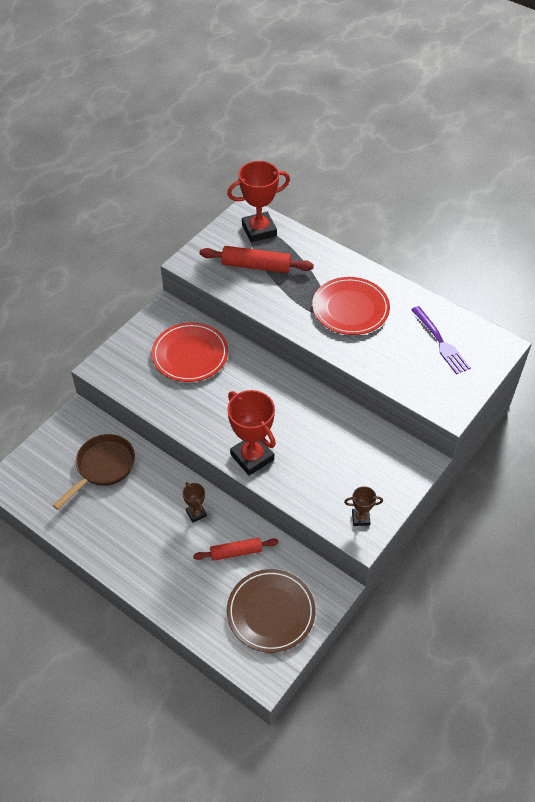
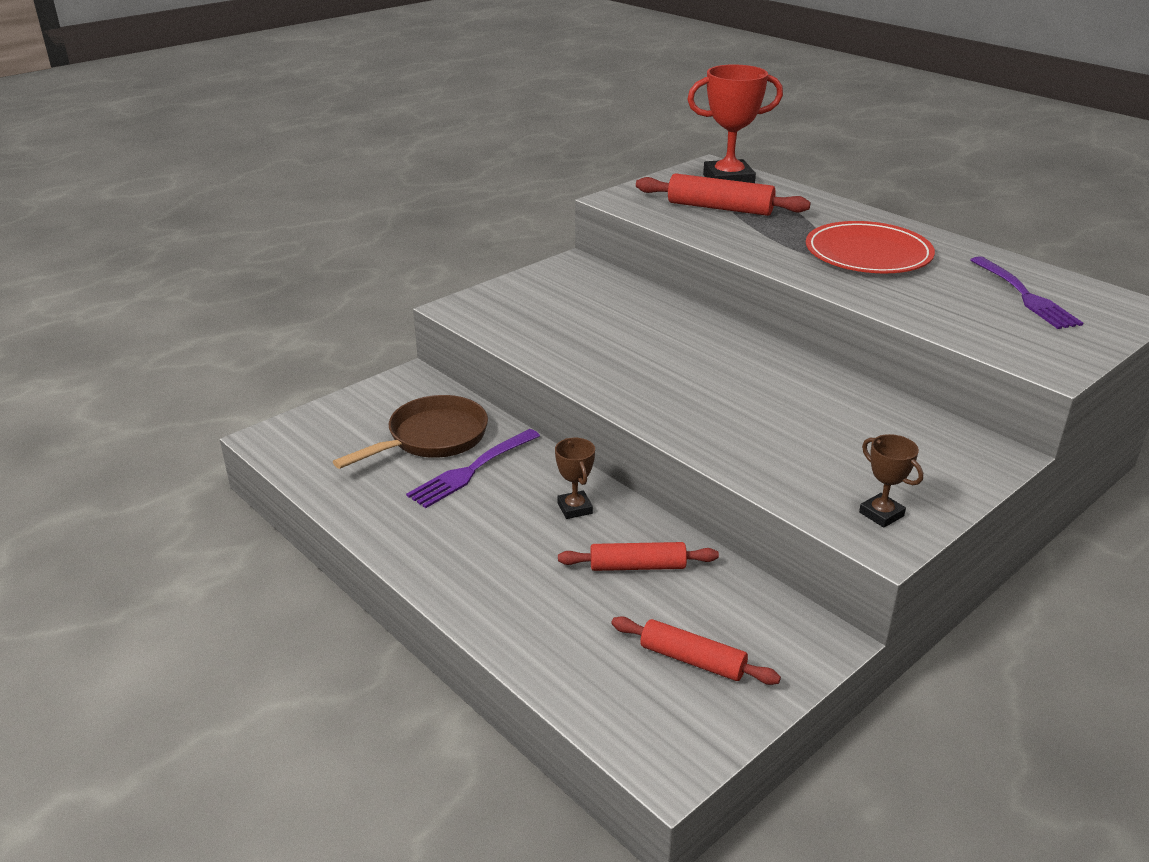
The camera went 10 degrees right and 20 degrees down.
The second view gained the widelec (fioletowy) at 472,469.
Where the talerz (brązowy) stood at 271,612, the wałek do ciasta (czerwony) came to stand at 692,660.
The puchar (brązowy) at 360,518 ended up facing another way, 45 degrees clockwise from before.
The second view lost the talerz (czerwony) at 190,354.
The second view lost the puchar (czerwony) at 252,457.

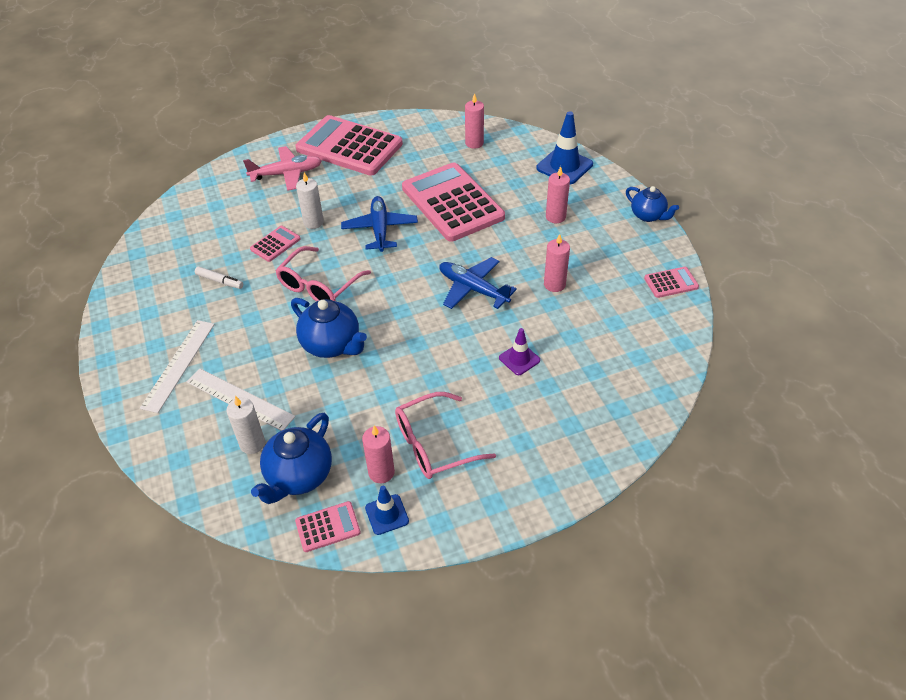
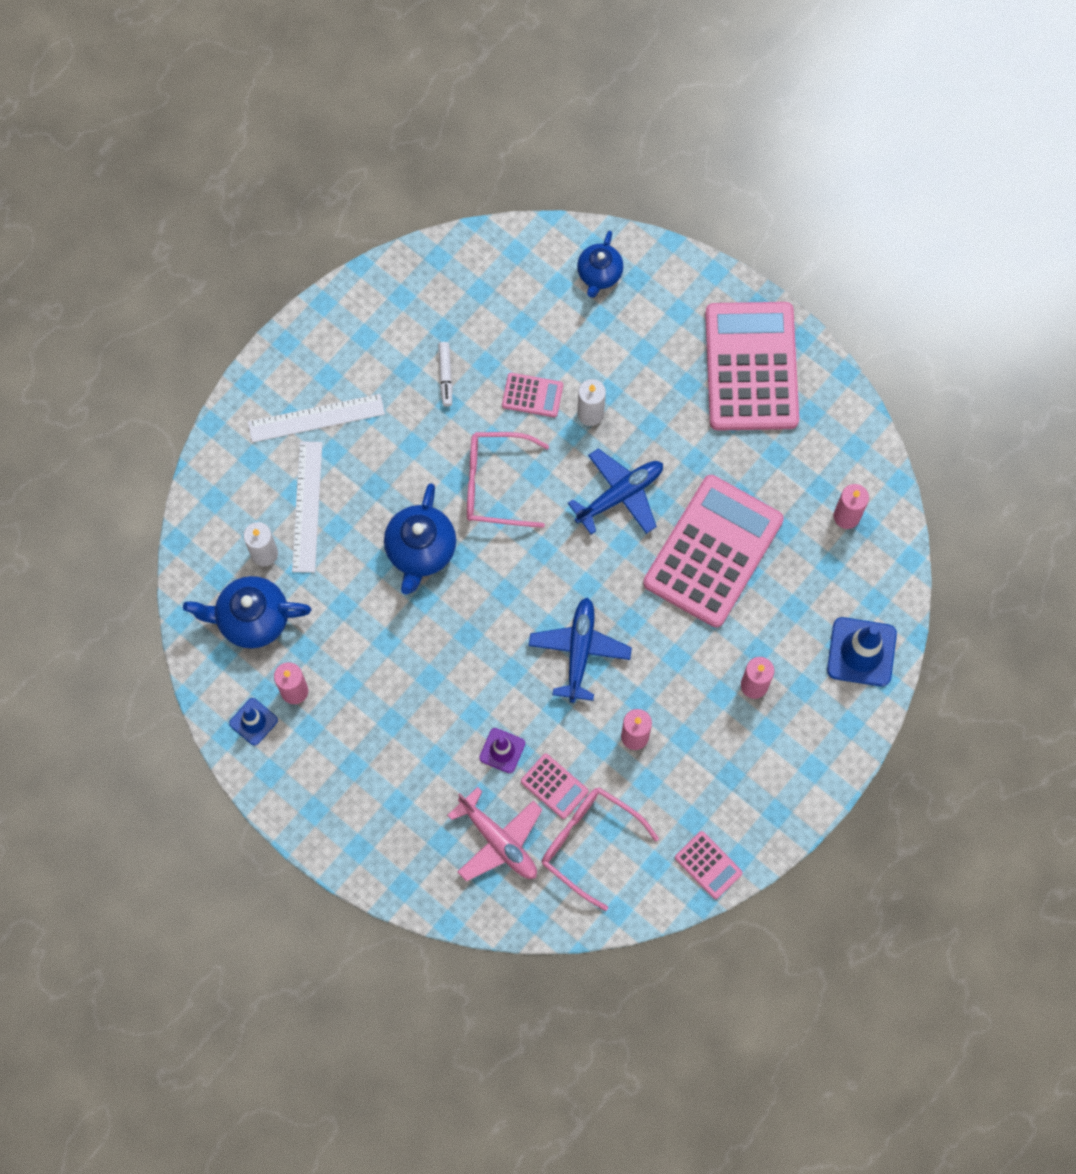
The camera went 60 degrees right and 25 degrees up.
The samolot (różowy) ended up elsewhere, having gone from 287,174 to 498,841.
The kalkulator (różowy) ended up elsewhere, having gone from 328,527 to 554,786.
The okulary (różowy) ended up elsewhere, having gone from 434,444 to 589,843.
The imbryk (niebieski) ended up elsewhere, having gone from 648,216 to 599,274.

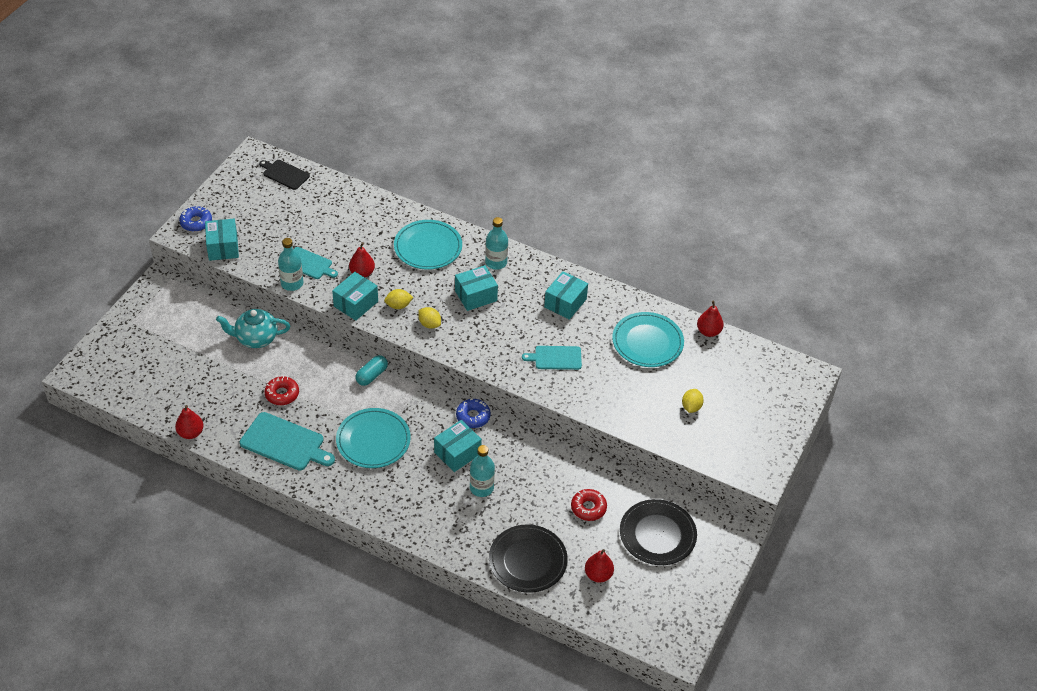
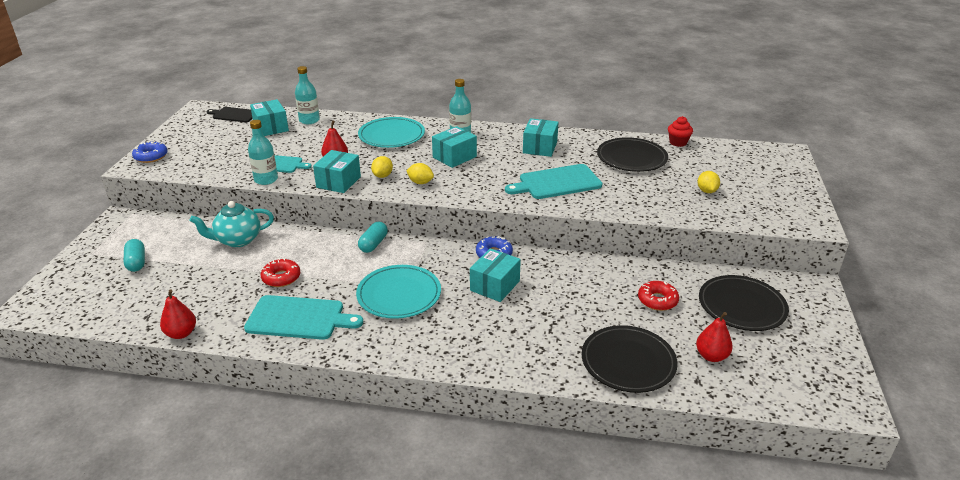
The camera went 15 degrees left and 15 degrees down.
The second view gained the kapsułka (turkusowy) at 136,262.
The pudełko (turkusowy) ended up elsewhere, having gone from 223,247 to 271,127.
The butelka (turkusowy) ended up elsewhere, having gone from 481,488 to 309,120.
The cytryna (żółty) at 398,305 ended up facing another way, 45 degrees counterclockwise from before.
The size of the deska do krojenia (turkusowy) at 556,358 changed by a factor of 1.58.
What was the talerz (turkusowy) at 647,342 turned into the talerz (czarny) at 631,158.
Where the gruszka (czerwony) stood at 708,331, the muffinka (czerwony) came to stand at 678,142.

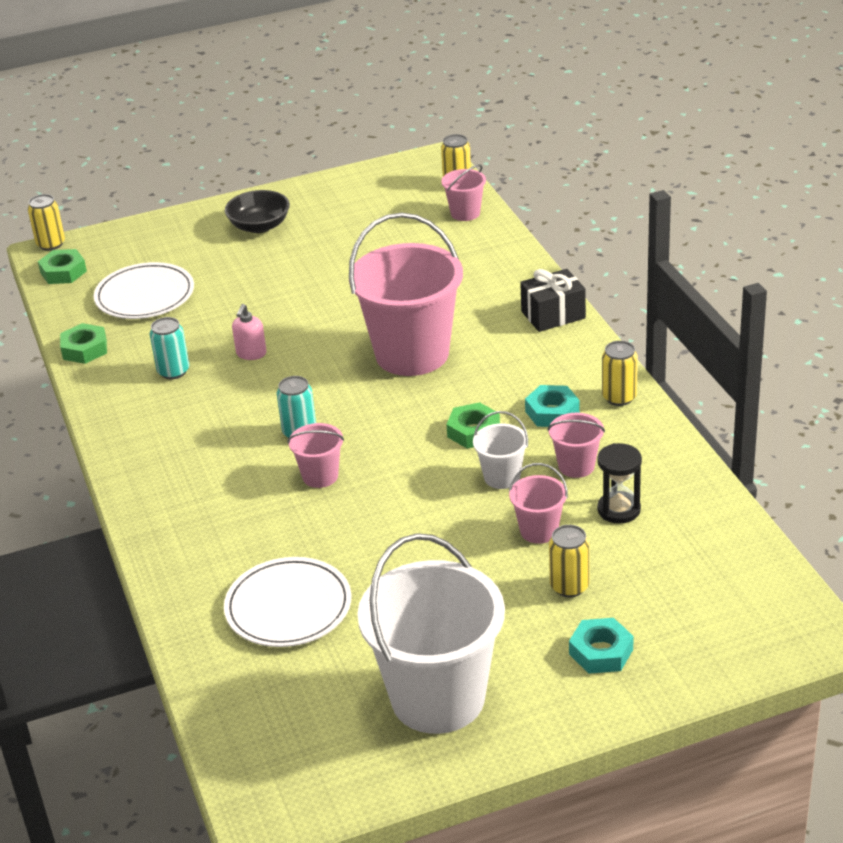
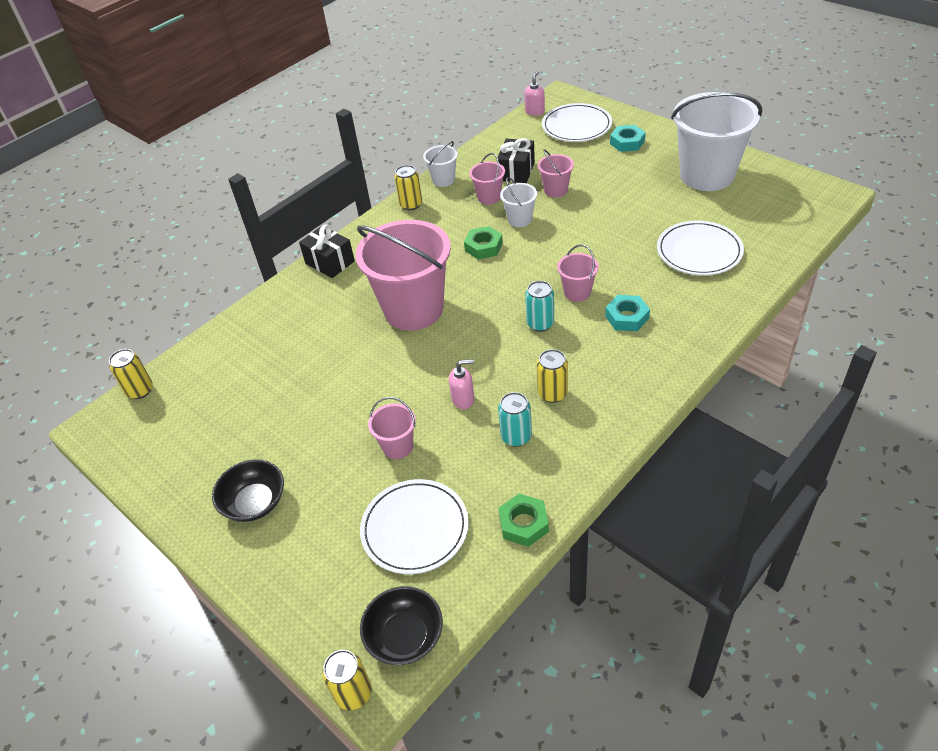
The camera went 115 degrees left and 10 degrees up.
Where the nakrętka (zielony) stood at 63,272, the miska (czarny) came to stand at 405,636.
The wiadro (różowy) ended up elsewhere, having gone from 465,213 to 397,446.
The second view gained the wiadro (biały) at 443,180.
Where the klepsydra (czarny) stood at 618,510, the prezent (czarny) came to stand at 516,171.
The second view gained the dozownik mydła (różowy) at 535,111.
The puszka (żółty) ended up elsewhere, having gone from 569,586 to 552,393.
The second view gained the talerz (biały) at 576,126.
The nakrętka (turkusowy) ended up elsewhere, having gone from 552,412 to 627,317.

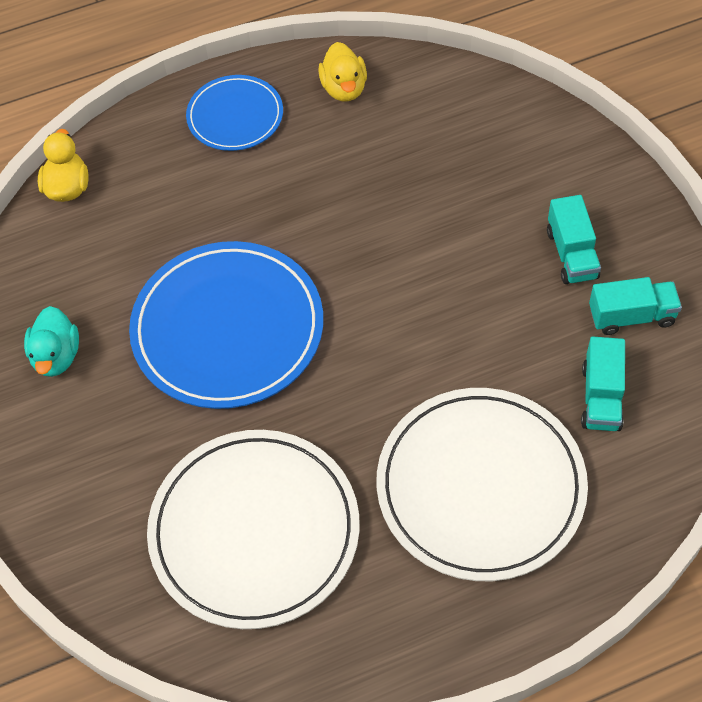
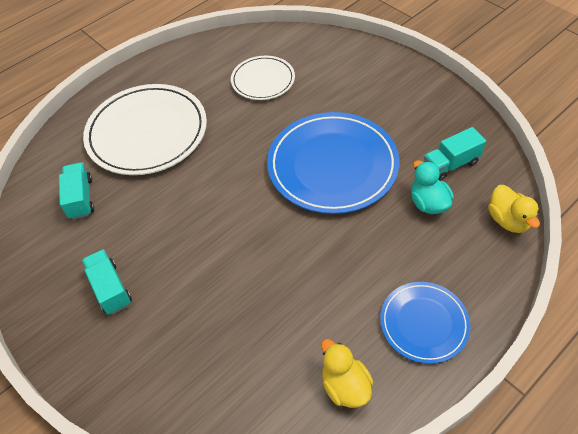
The camera went 160 degrees right and 5 degrees down.
The size of the talerz (biały) at 254,531 changed by a factor of 0.56.
The kaczka (turkusowy) ended up elsewhere, having gone from 56,356 to 428,203.
The ciężarówka (turkusowy) ended up elsewhere, having gone from 631,316 to 450,164.

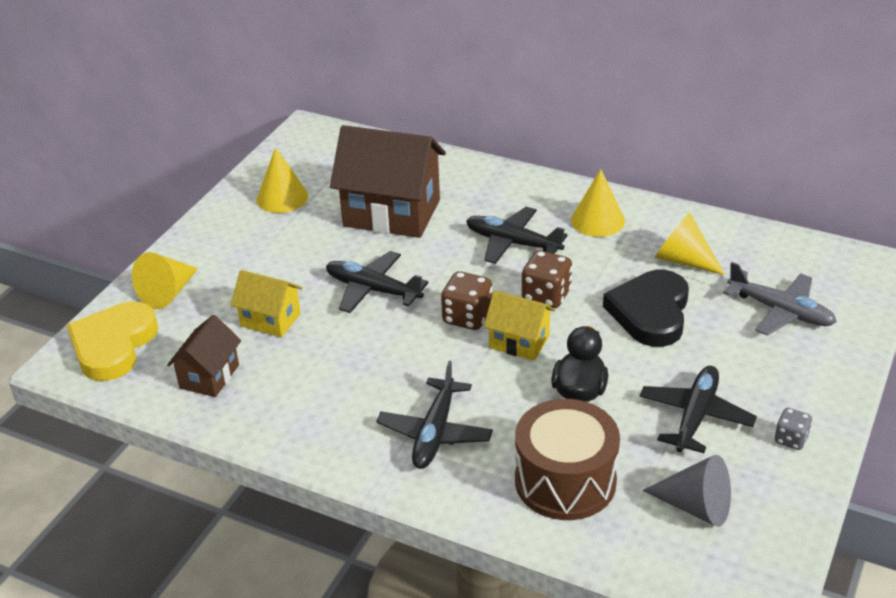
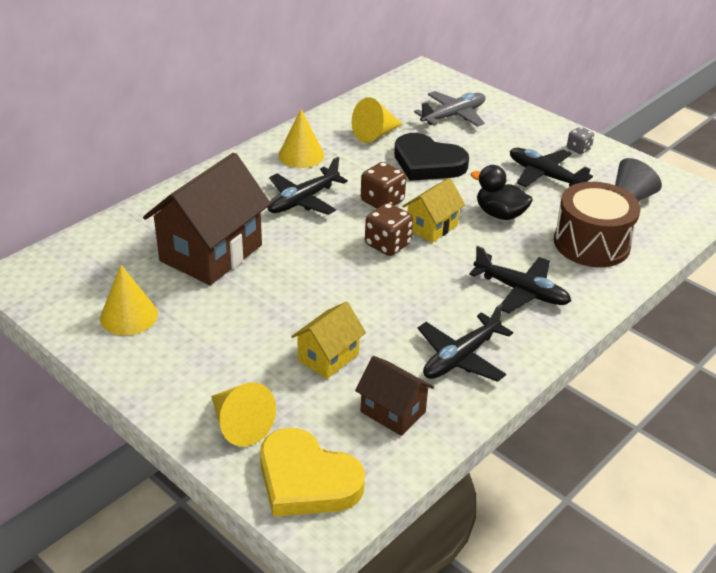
The camera went 75 degrees left and 0 degrees up.
The samolot (czarny) ended up elsewhere, having gone from 373,290 to 461,358.

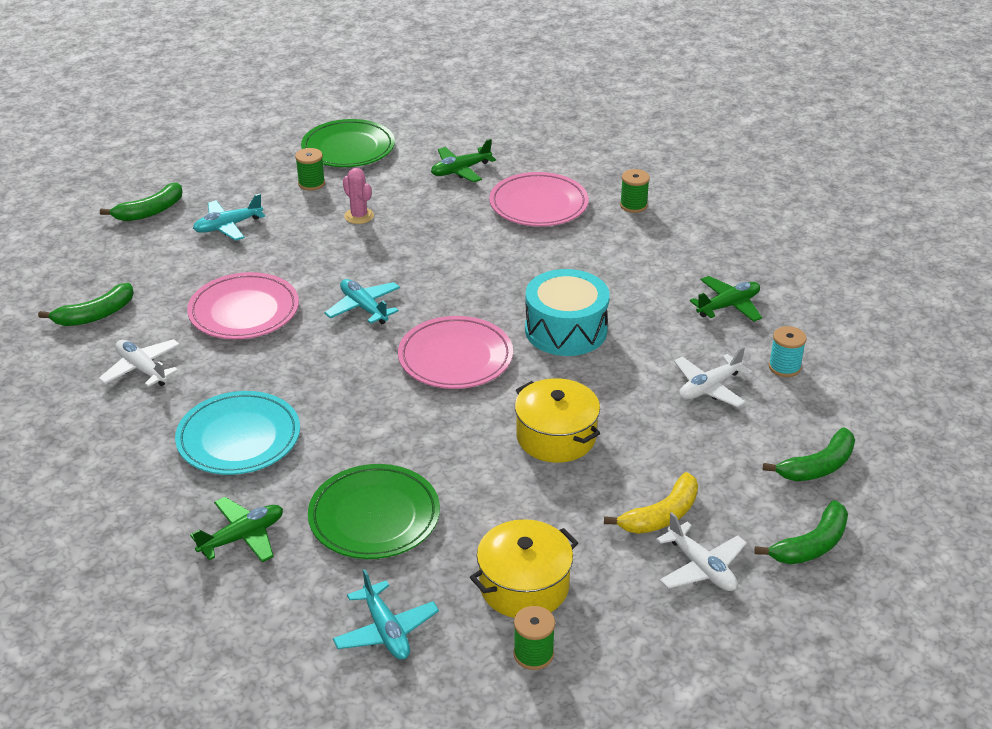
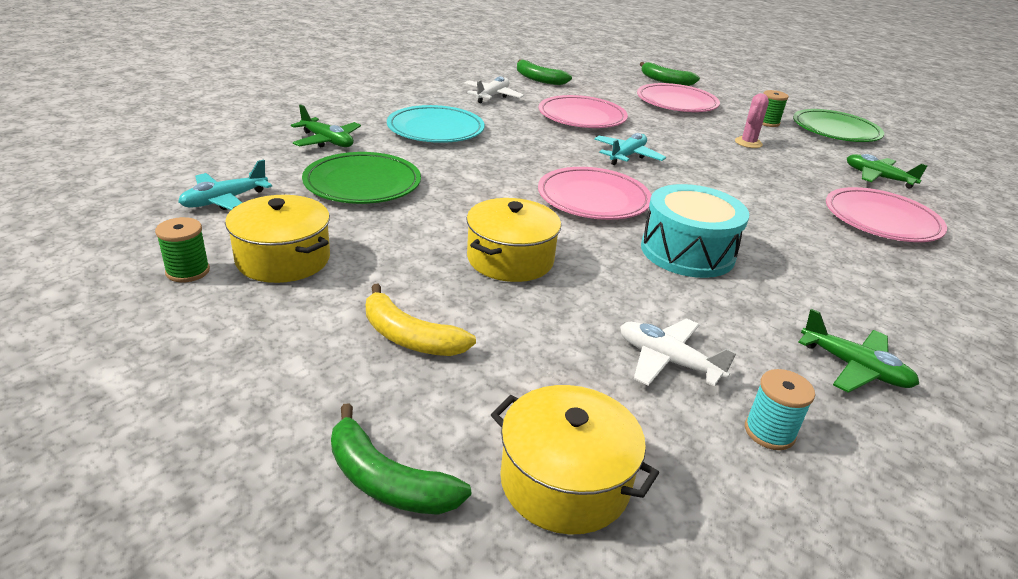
The camera went 70 degrees right and 5 degrees down.
Where the banan (zielony) stood at 818,466, the garnek (żółty) came to stand at 564,481.
Where the samolot (turkusowy) stood at 228,226, the talerz (różowy) came to stand at 676,103.
The second view lost the szpulka (zielony) at 633,205.
The second view lost the samolot (biały) at 701,567.

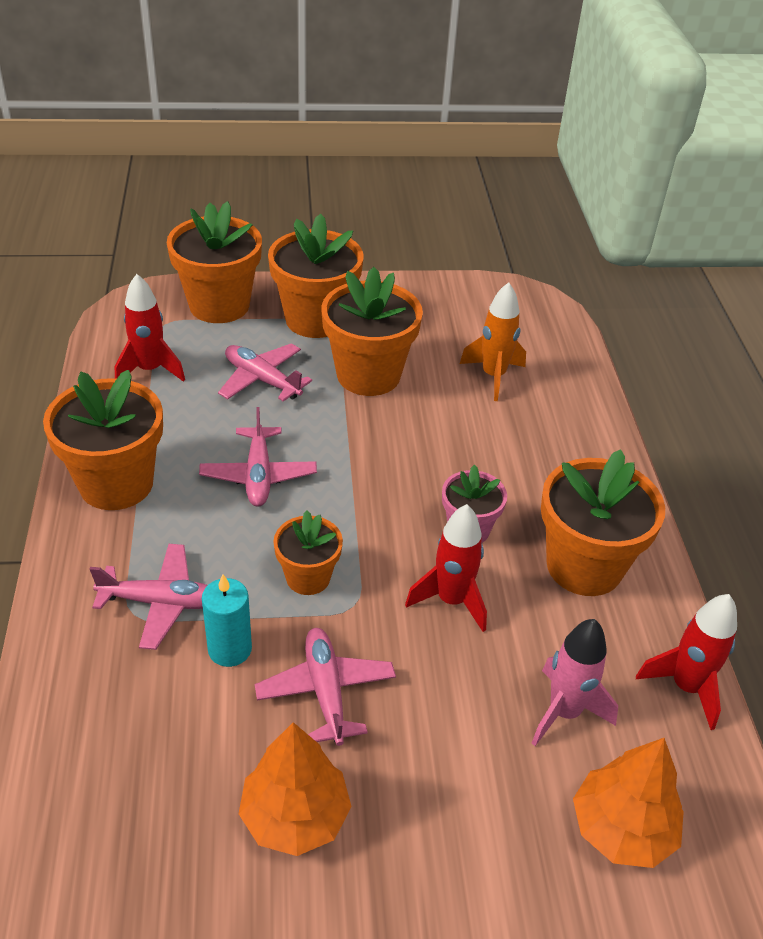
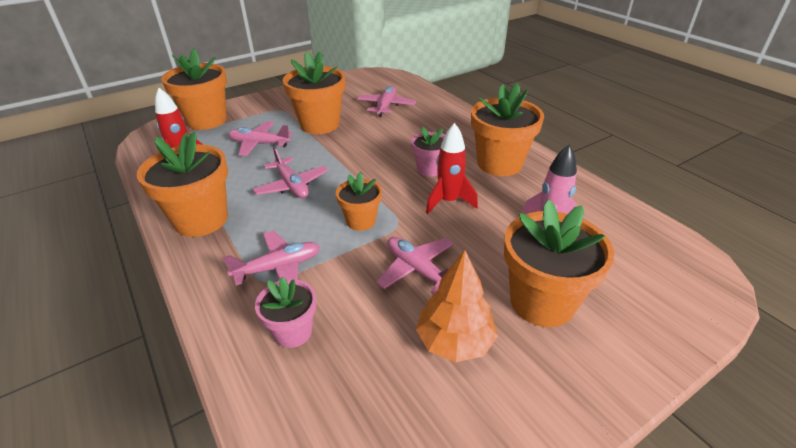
The camera went 25 degrees left and 5 degrees down.
The second view gained the doniczka (różowy) at 293,332.
Where the rakieta (pomarańczowy) stood at 493,376, the samolot (różowy) came to stand at 386,106.
The doniczka (pomarańczowy) ended up elsewhere, having gone from 315,319 to 542,302.
The second view lost the świeca (turkusowy) at 230,649.
The second view lost the drzewko (pomarańczowy) at 622,829.
The second view lost the rakieta (czerwony) at 686,687.

